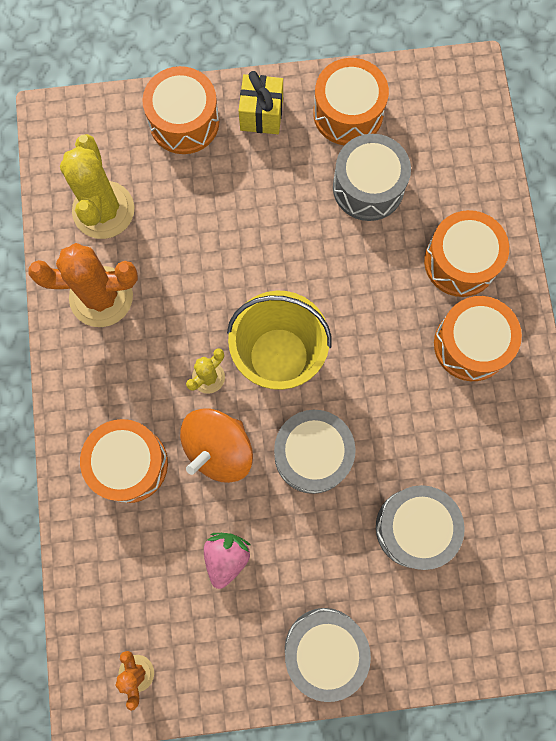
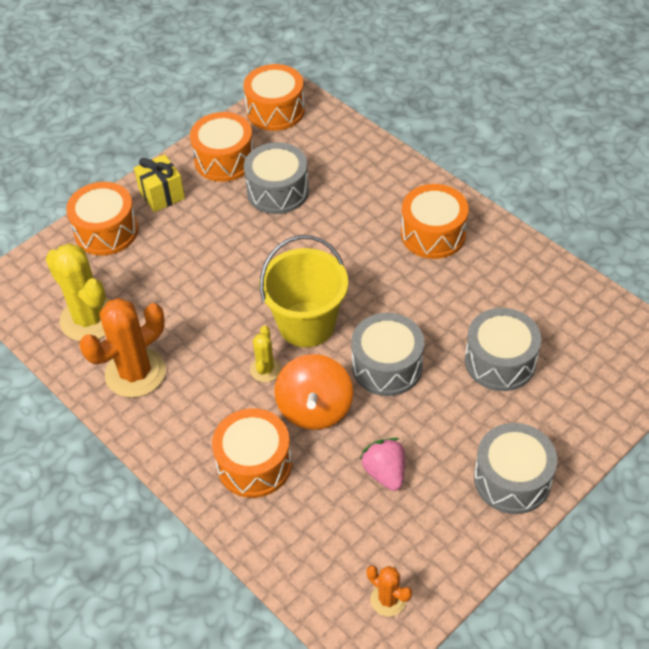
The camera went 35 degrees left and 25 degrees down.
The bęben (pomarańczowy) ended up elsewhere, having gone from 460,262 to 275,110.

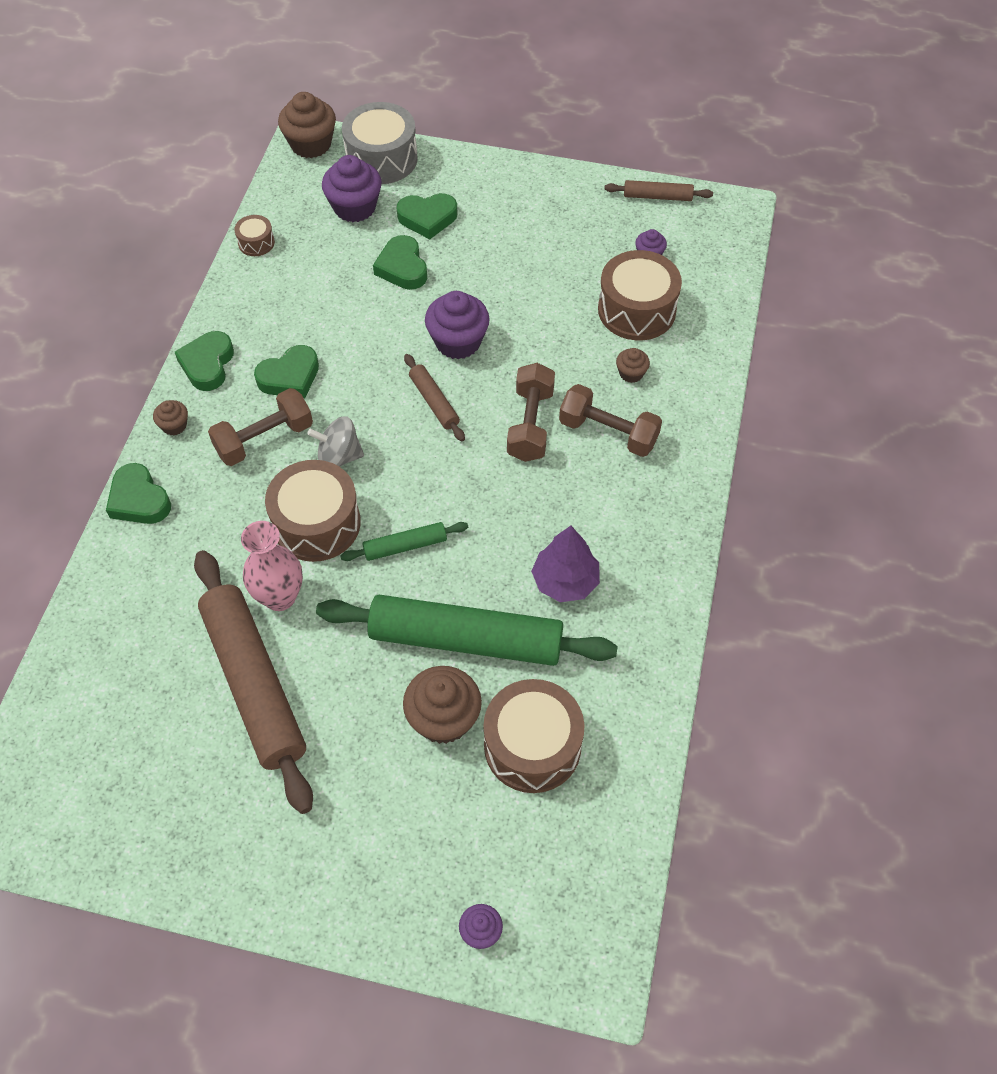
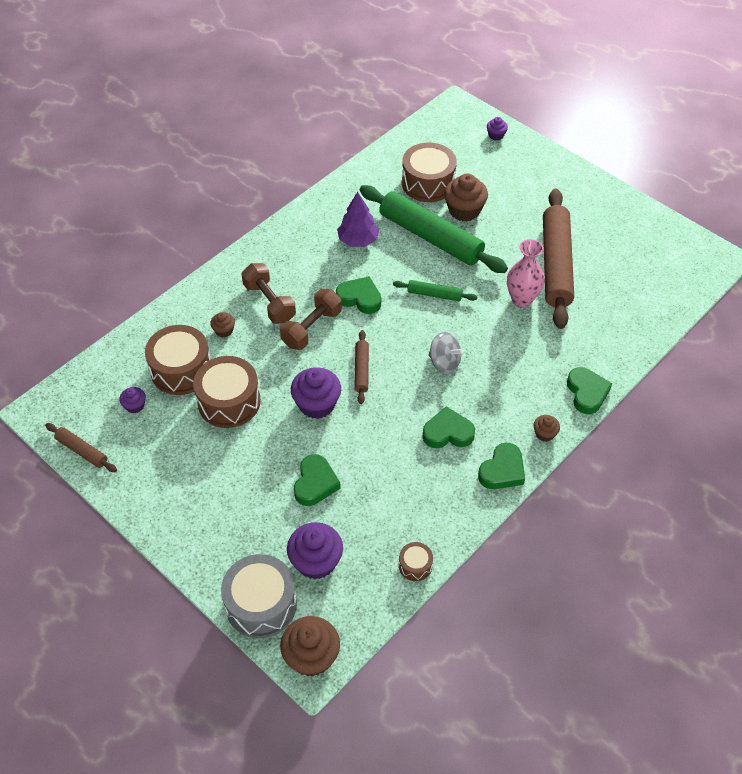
The camera went 150 degrees left and 5 degrees down.
The bęben (brązowy) ended up elsewhere, having gone from 317,523 to 229,402.
The serce (zielony) ended up elsewhere, having gone from 427,218 to 360,298.
The second view lost the hantel (brązowy) at 264,439.

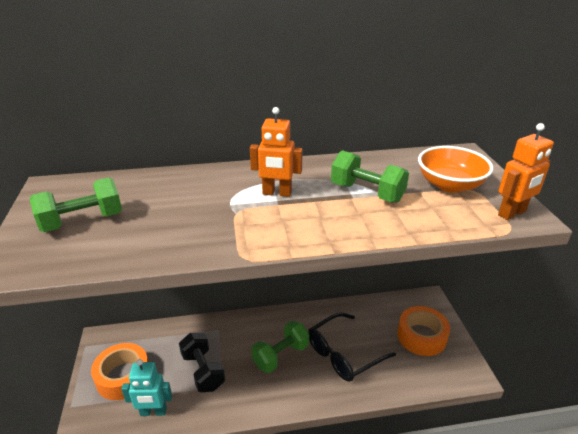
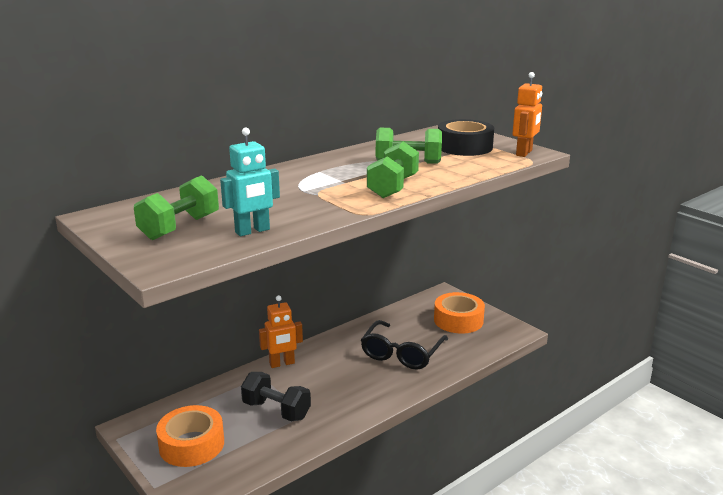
The camera went 30 degrees left and 10 degrees down.
The robot (turkusowy) ended up elsewhere, having gone from 153,412 to 252,231.
The robot (pomarańczowy) ended up elsewhere, having gone from 277,193 to 282,364.
The hantel (zielony) ended up elsewhere, having gone from 281,356 to 393,187.
Where the miska (pomarańczowy) stood at 449,185, the taśma klejąca (czarny) came to stand at 464,147.

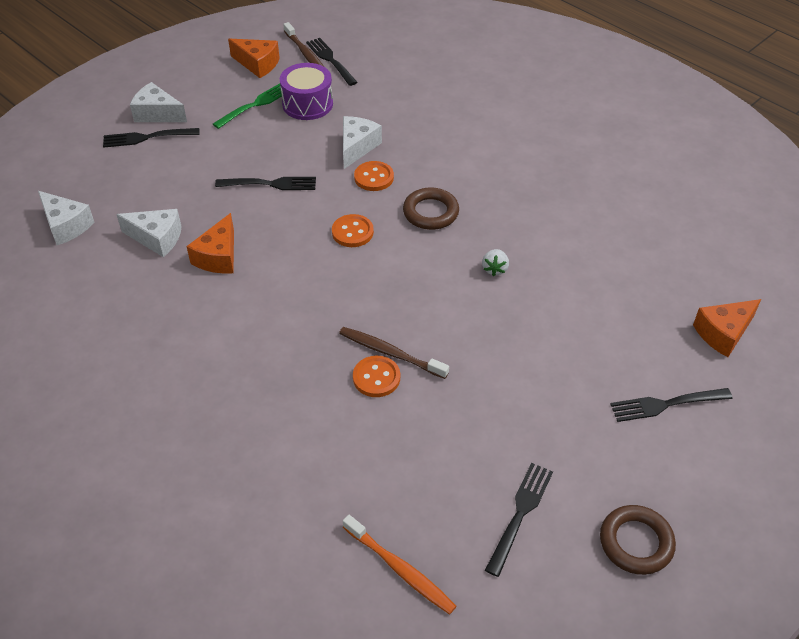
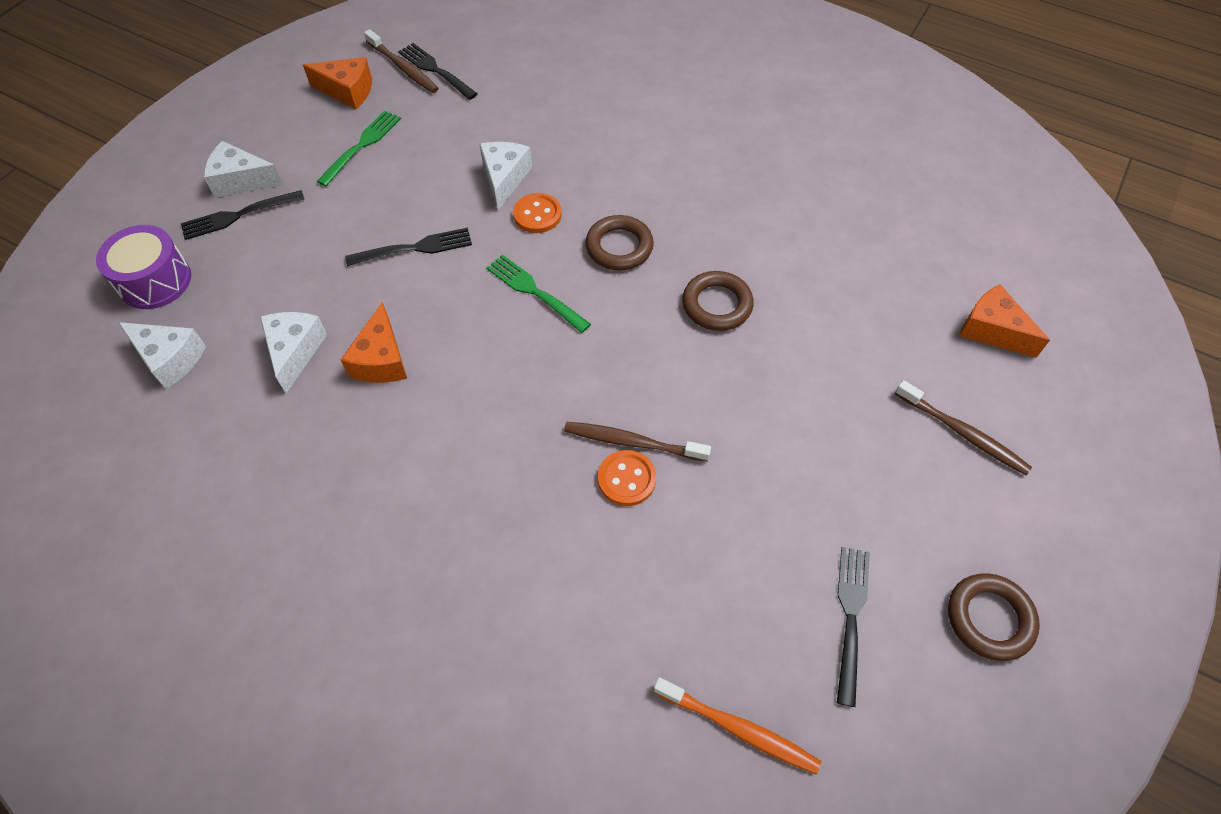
The camera went 15 degrees left and 10 degrees up.
The bęben (fioletowy) ended up elsewhere, having gone from 307,104 to 155,281.
The ser (biały) at 157,238 ended up facing another way, 90 degrees counterclockwise from before.
Where the guzik (pomarańczowy) stood at 352,232, the widelec (zielony) came to stand at 535,292.
Where the truskawka (biały) stood at 495,269, the pierścień (brązowy) came to stand at 717,305.
Where the widelec (czarny) stood at 667,404, the szczoteczka do zębów (brązowy) came to stand at 963,433.
The ser (pomarańczowy) at 723,333 ended up facing another way, 90 degrees clockwise from before.

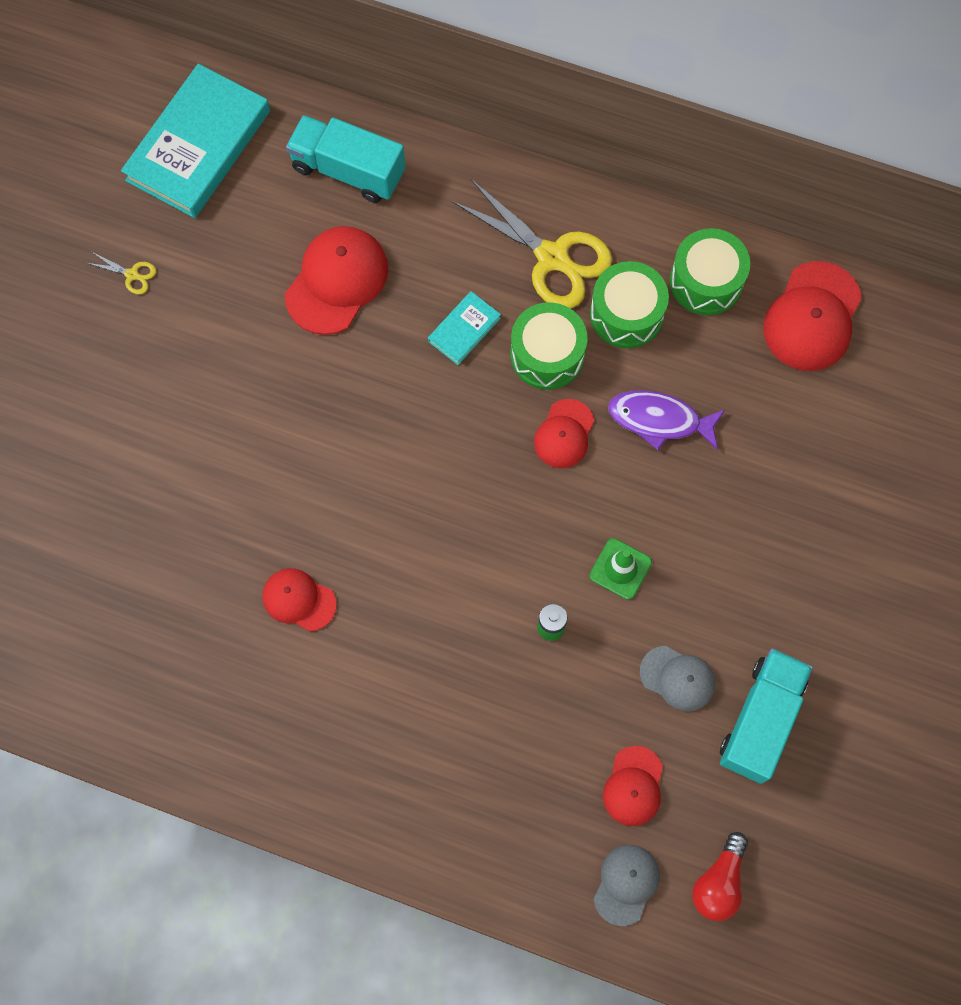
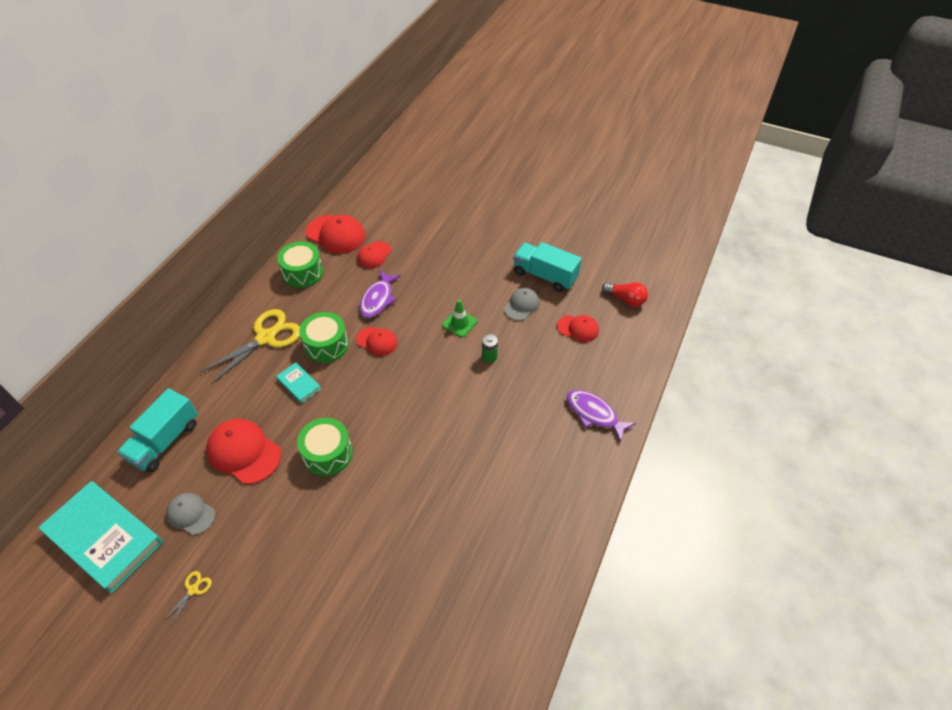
The camera went 85 degrees left and 20 degrees down.
The czapka (szary) ended up elsewhere, having gone from 626,884 to 191,514.
The bęben (zielony) ended up elsewhere, having gone from 626,314 to 328,453.
The czapka (czerwony) ended up elsewhere, having gone from 299,600 to 374,255.
The second view gained the ryba (fioletowy) at 594,414.

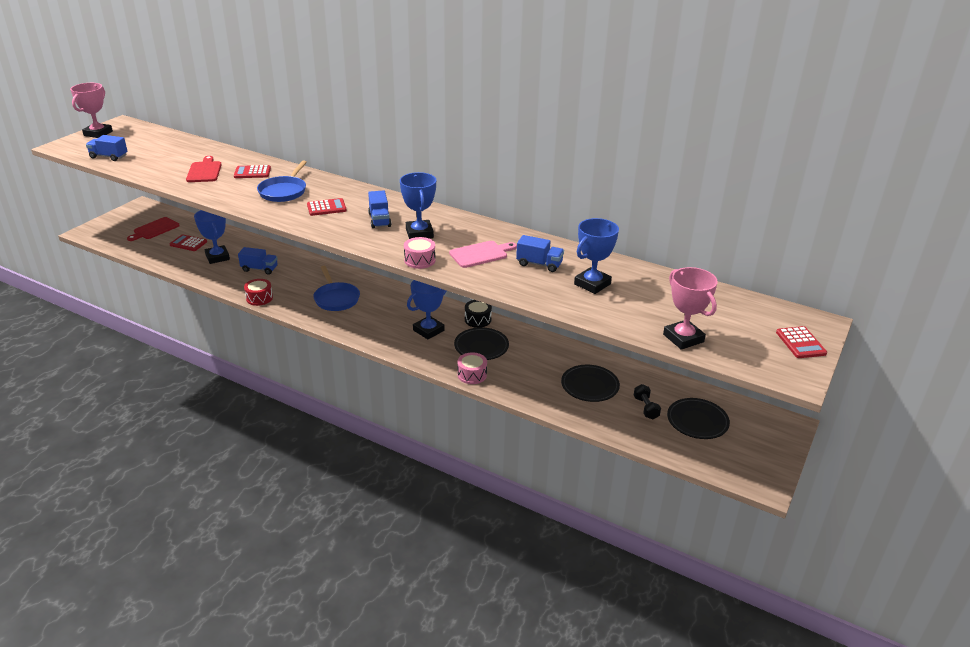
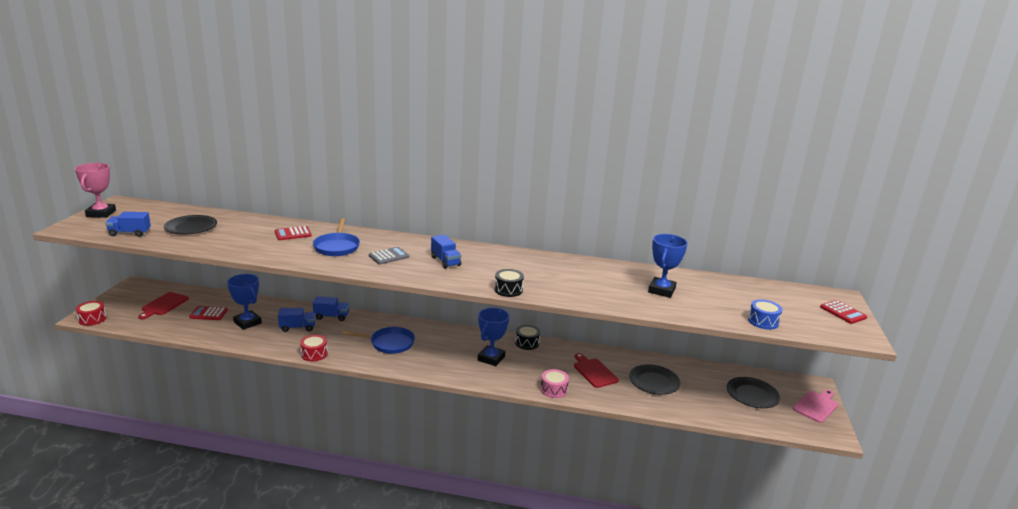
The camera went 20 degrees left and 10 degrees down.
The second view gained the bęben (czerwony) at 92,319.
The talerz (czarny) ended up elsewhere, having gone from 481,346 to 191,227.
The ciężarówka (niebieski) ended up elsewhere, having gone from 539,264 to 331,316.
The patelnia (niebieski) at 336,298 ended up facing another way, 45 degrees counterclockwise from before.
What was the kalkulator (czerwony) at 326,208 turned into the kalkulator (szary) at 389,256.
What was the bęben (różowy) at 420,260 turned into the bęben (czarny) at 508,290.
The deska do krojenia (czerwony) ended up elsewhere, having gone from 204,171 to 594,372.
Where the puchar (różowy) stood at 683,338, the bęben (niebieski) came to stand at 763,321.
The deska do krojenia (różowy) ended up elsewhere, having gone from 481,254 to 816,406.
The second view lost the puchar (niebieski) at 419,233.
The second view lost the hantel (czarny) at 645,408.

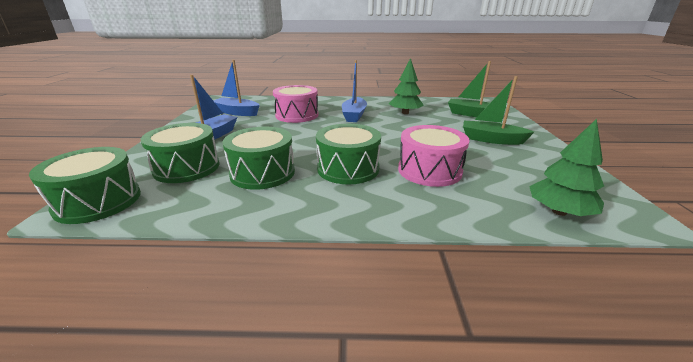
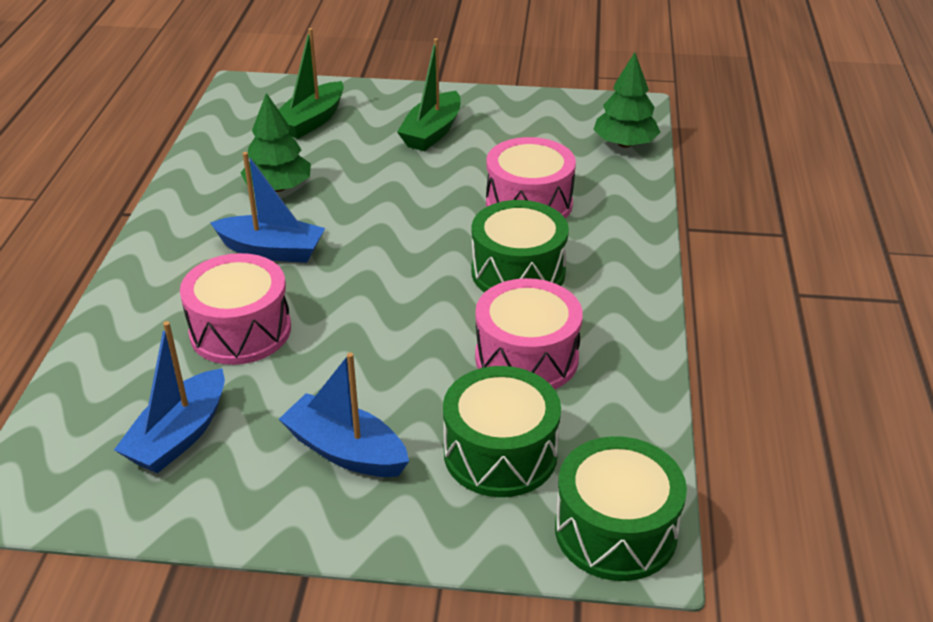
The camera went 85 degrees left and 10 degrees up.
What was the bęben (zielony) at 262,173 turned into the bęben (różowy) at 526,358.

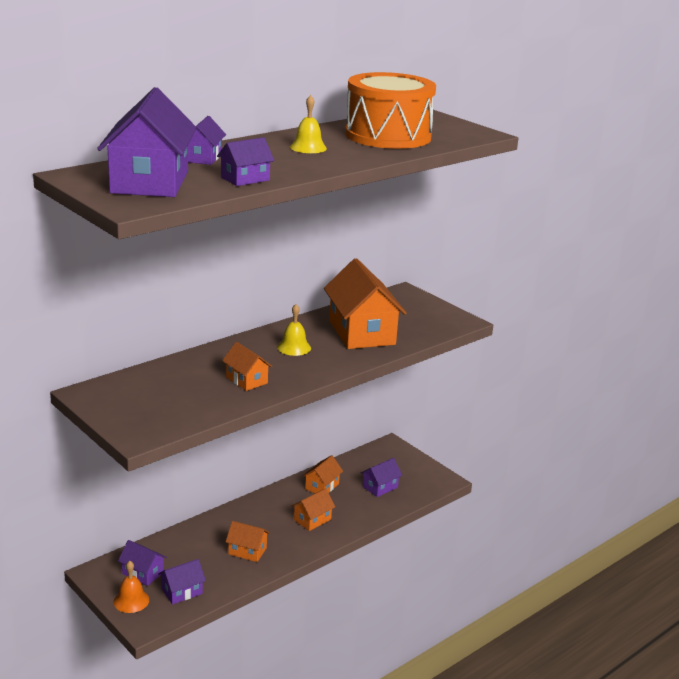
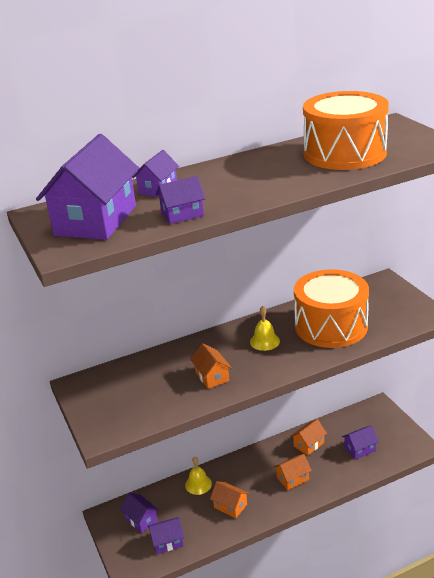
The camera went 20 degrees right and 5 degrees up.
The dzwonek (żółty) ended up elsewhere, having gone from 308,147 to 198,484.
Where the domek (pomarańczowy) stood at 362,332, the bęben (pomarańczowy) came to stand at 331,326.
The second view lost the dzwonek (pomarańczowy) at 131,600.

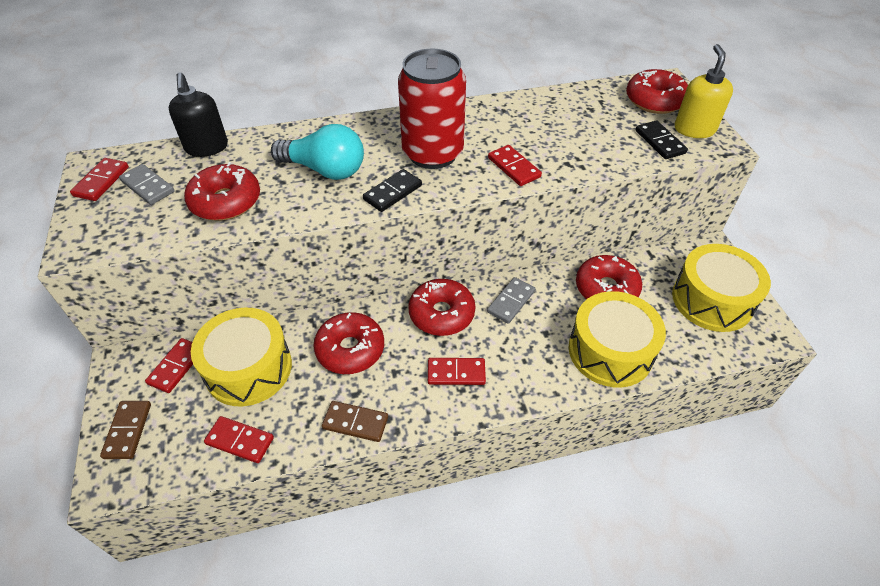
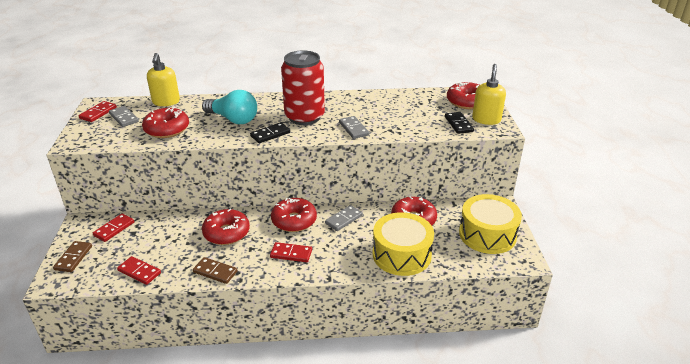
The camera went 10 degrees right and 15 degrees down.
What was the dozownik mydła (czarny) at 207,147 turned into the dozownik mydła (żółty) at 166,102.
What was the kostka domina (czerwony) at 514,167 turned into the kostka domina (szary) at 353,129.
The second view lost the bęben (żółty) at 248,368.

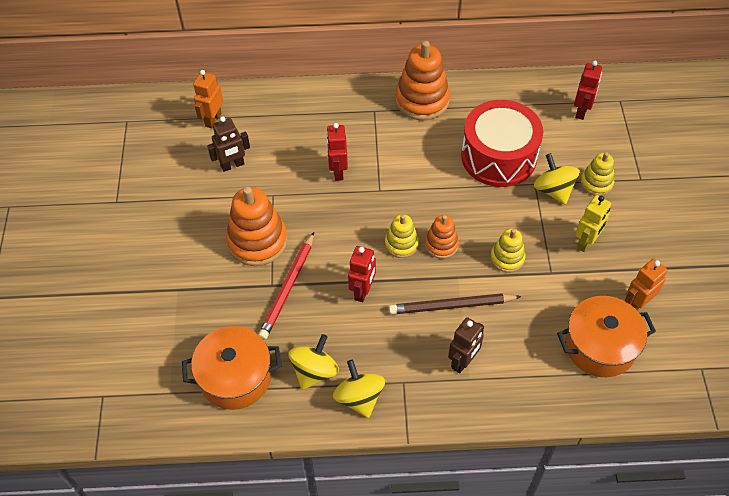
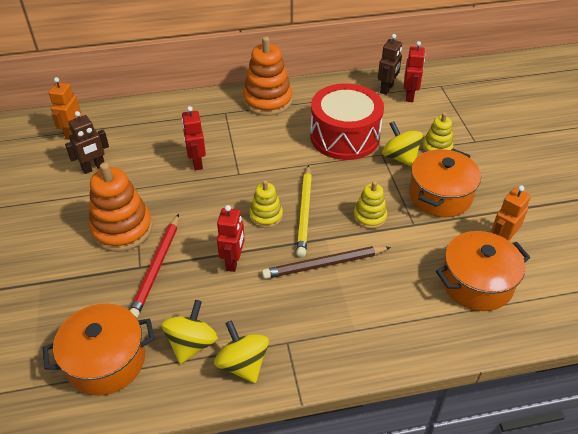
The camera went 10 degrees left and 10 degrees down.
Where the zabawka nakładanka (pomarańczowy) stood at 441,244, the ołówek (żółty) came to stand at 304,212.
The robot (brązowy) ended up elsewhere, having gone from 463,362 to 387,89.
Where the robot (żółty) stood at 586,242, the garnek (pomarańczowy) came to stand at 440,195.

